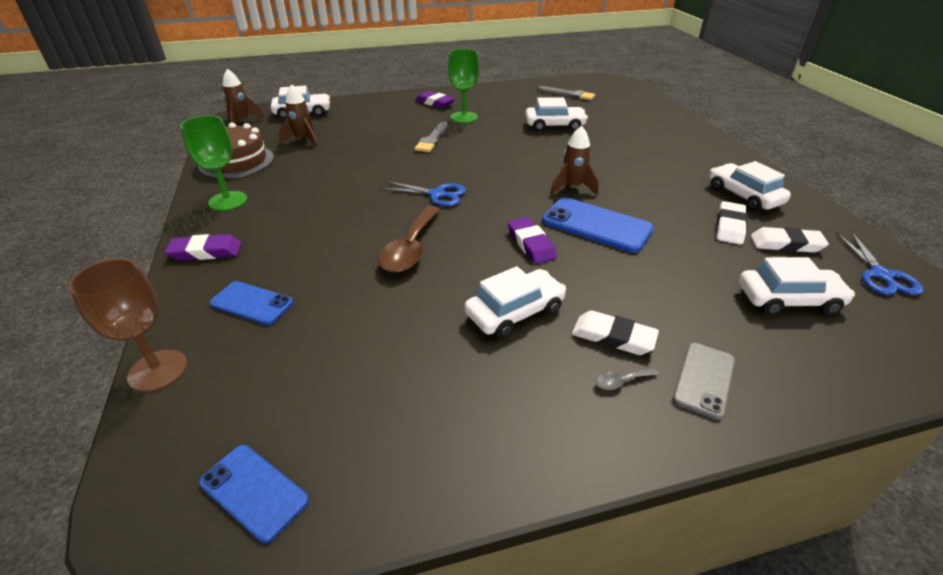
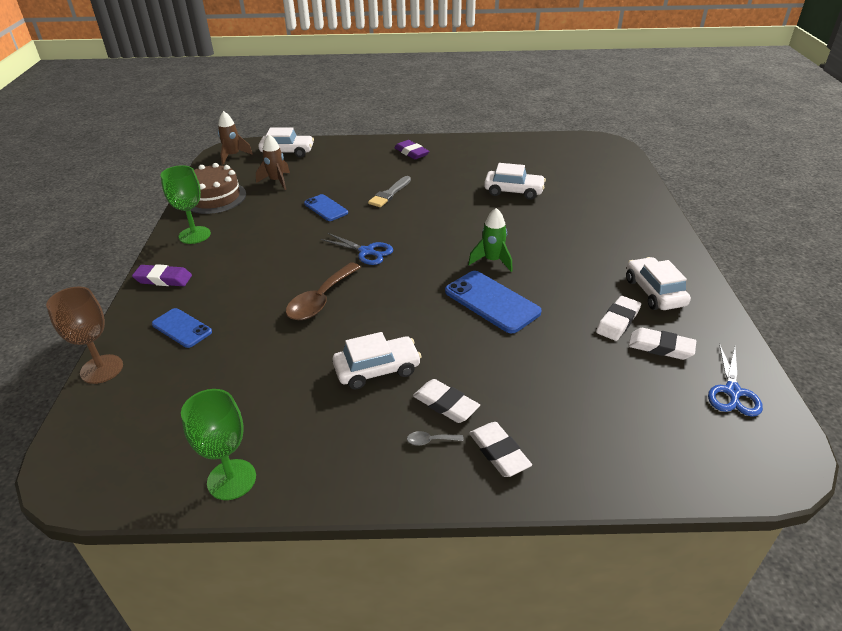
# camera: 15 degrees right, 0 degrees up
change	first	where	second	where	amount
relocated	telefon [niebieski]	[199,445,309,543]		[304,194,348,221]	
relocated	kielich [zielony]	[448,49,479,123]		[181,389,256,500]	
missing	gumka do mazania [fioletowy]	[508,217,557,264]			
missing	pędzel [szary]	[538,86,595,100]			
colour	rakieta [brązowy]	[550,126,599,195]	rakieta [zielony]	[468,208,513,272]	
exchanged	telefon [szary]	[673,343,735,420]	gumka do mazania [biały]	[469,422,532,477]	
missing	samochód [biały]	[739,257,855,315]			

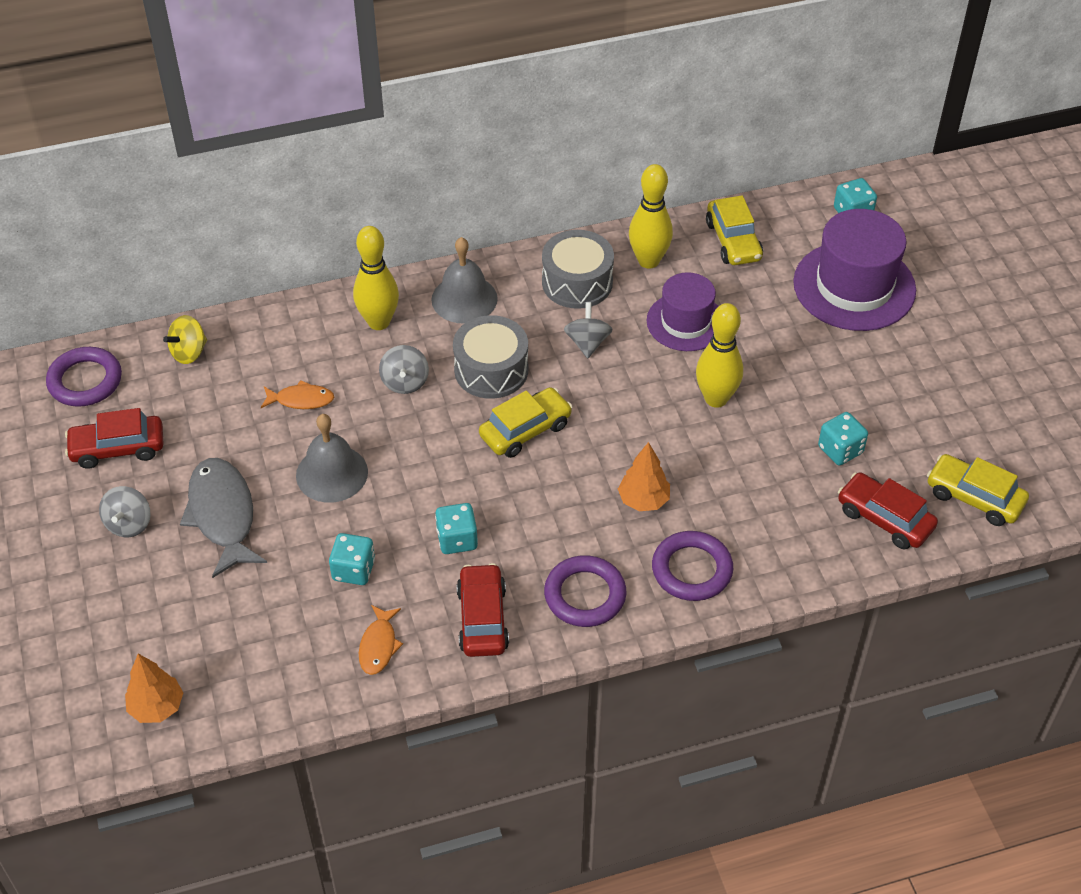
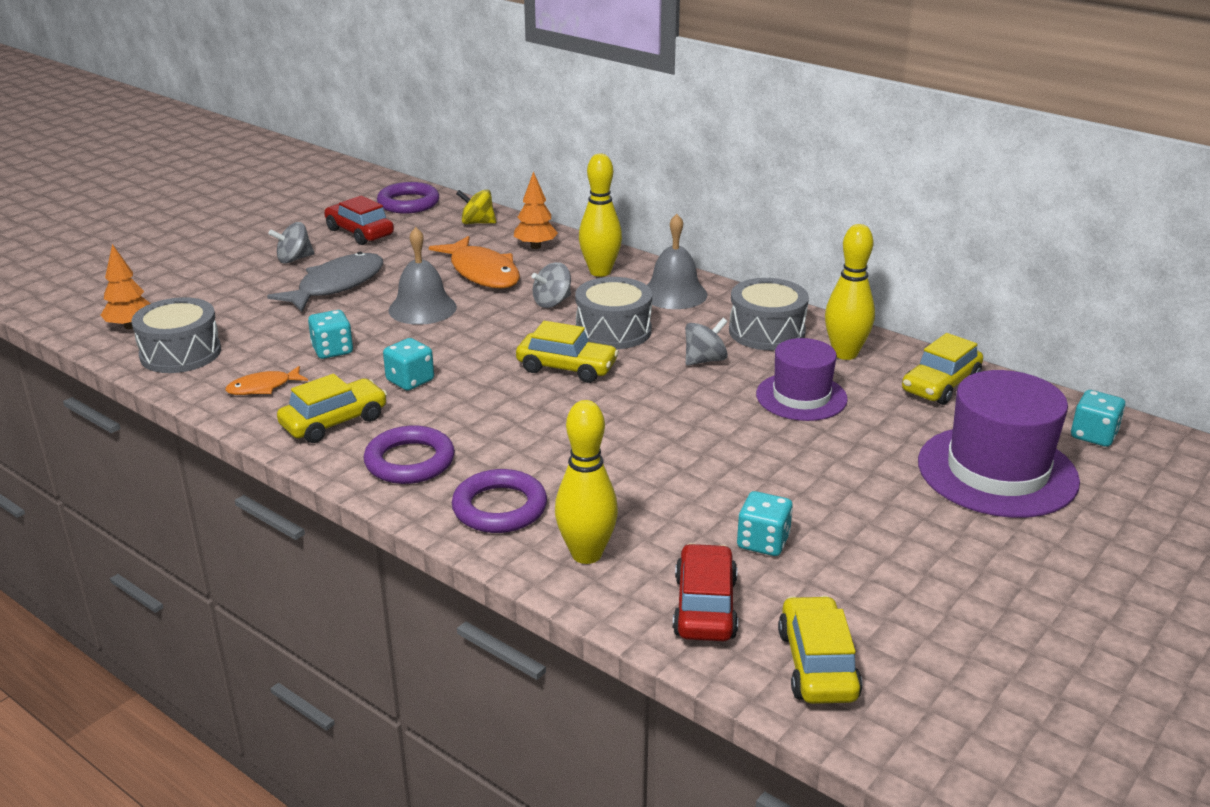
# camera: 55 degrees right, 20 degrees down
change	first	where	second	where	amount
size	ryba [pomarańczowy]	[261,380,334,409]		[429,236,520,289]	x1.87
colour	samochód [czerwony]	[456,563,509,657]	samochód [żółty]	[277,374,387,443]	
relocated	drzewko [pomarańczowy]	[618,442,670,511]		[514,171,558,249]	
relocated	kręgiel [żółty]	[696,303,743,408]		[555,400,618,564]	
appeared			bęben [szary]	[132,297,221,373]	

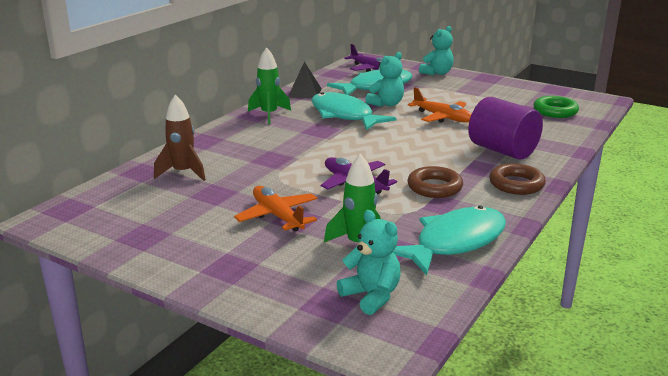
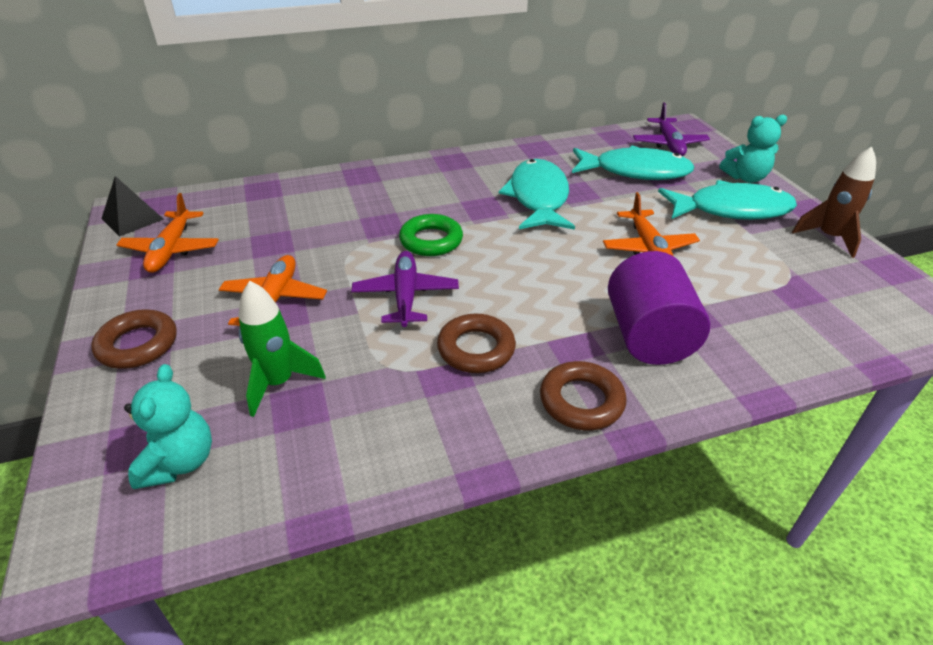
# camera: 40 degrees right, 15 degrees up
change	first	where	second	where	amount
relocated	rakieta [brązowy]	[154,94,206,181]		[792,147,876,258]	
missing	rakieta [zielony]	[248,47,291,124]			
relocated	piramida [czarny]	[288,62,322,98]		[101,176,164,237]	
missing	miś [turkusowy]	[365,52,404,107]			
relocated	ryba [turkusowy]	[393,205,506,276]		[658,180,797,220]	
relocated	pierścień [zielony]	[533,96,579,118]		[399,214,463,256]	
appeared			pierścień [brązowy]	[91,309,177,369]	
appeared			samolot [pomarańczowy]	[116,193,219,273]	

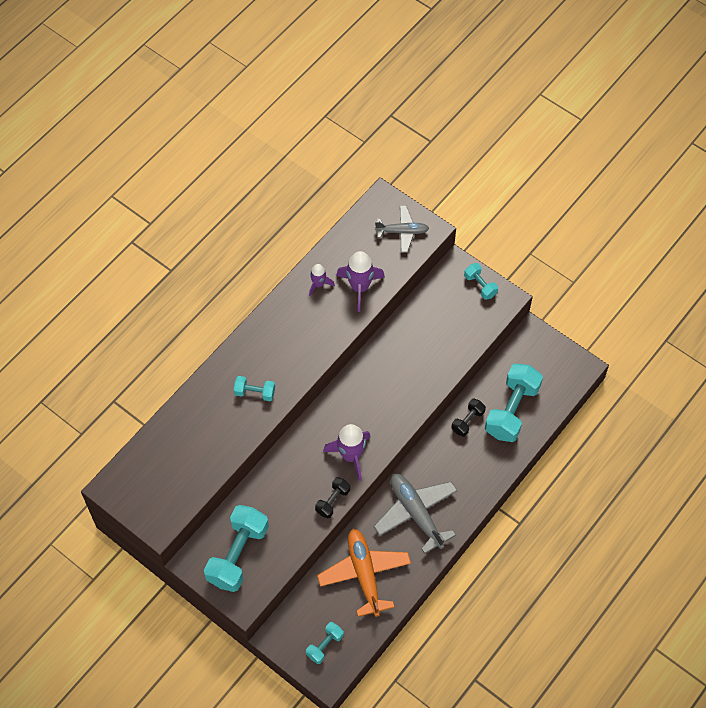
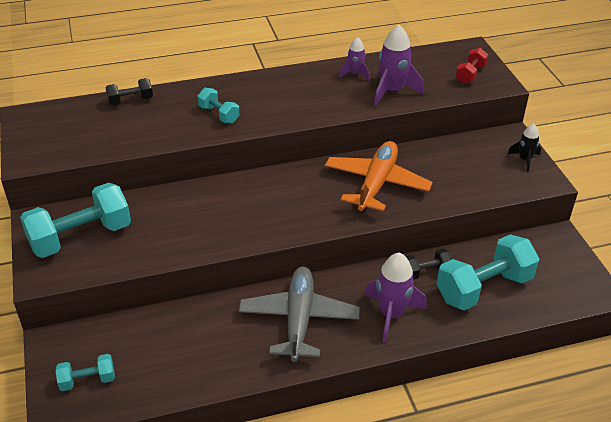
# camera: 35 degrees right, 20 degrees down
change	first	where	second	where	amount
relocated	hantel [czarny]	[315,477,350,518]		[105,78,153,105]	
relocated	samolot [pomarańczowy]	[317,529,411,617]		[325,141,432,212]	
relocated	rakieta [fioletowy]	[323,424,370,481]		[364,253,427,343]	
exchanged	samolot [szary]	[375,206,429,253]	hantel [czerwony]	[456,48,488,84]	
exchanged	hantel [turkusowy]	[464,263,498,300]	rakieta [czarny]	[508,124,541,172]	

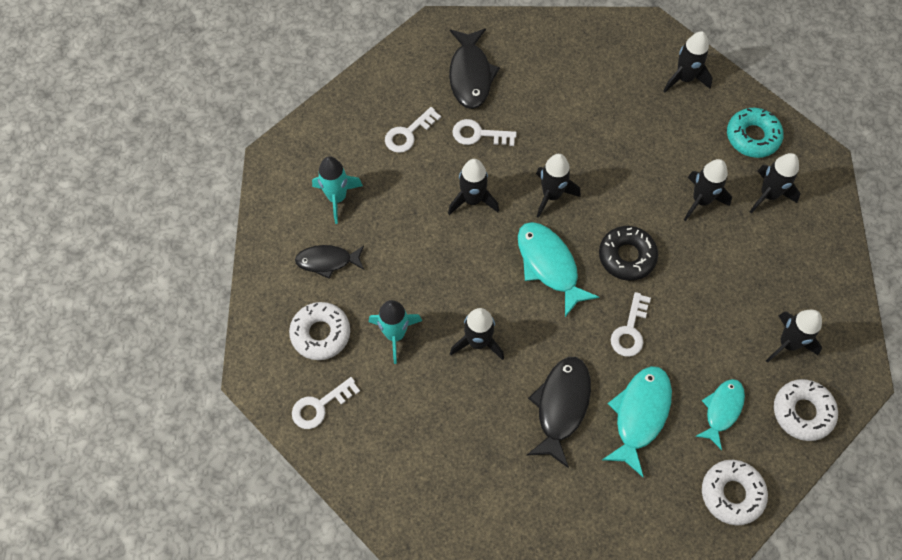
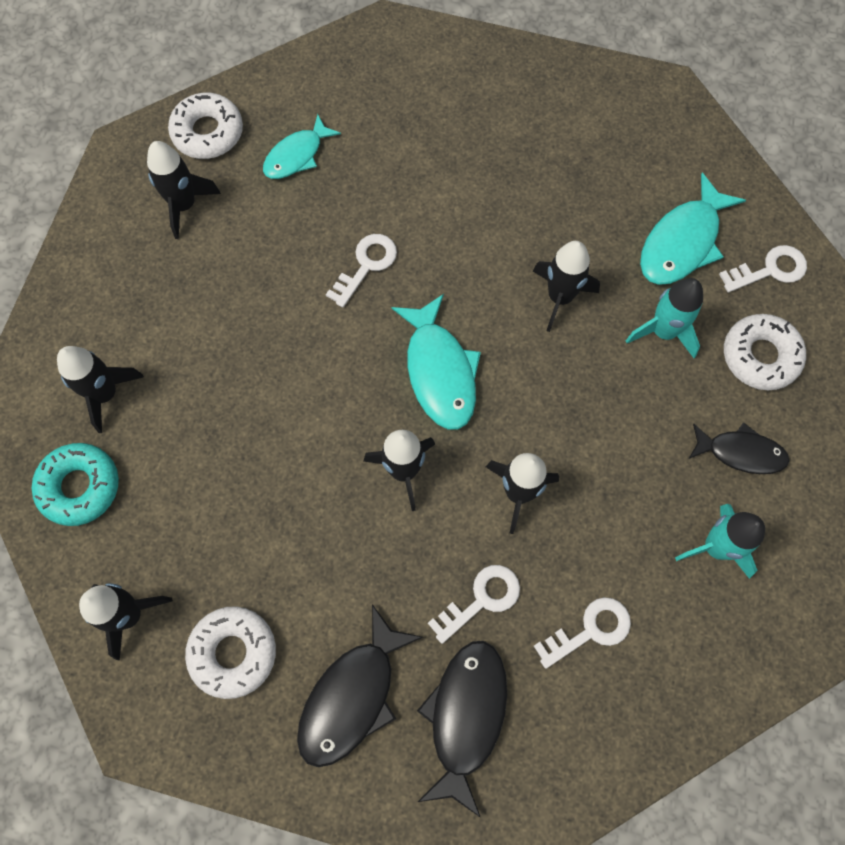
# camera: 165 degrees left, 5 degrees up
change	first	where	second	where	amount
spun	klucz [biały]	[452,119,517,146]		[428,565,520,644]	60 degrees counterclockwise
relocated	ryba [czarny]	[526,357,591,468]		[297,604,423,767]	
missing	donut [czarny]	[599,226,658,281]			
relocated	ryba [turkusowy]	[602,366,672,477]		[640,173,746,285]	
missing	rakieta [czarny]	[684,159,732,221]			
relocated	donut [biały]	[702,460,768,525]		[185,606,276,699]	

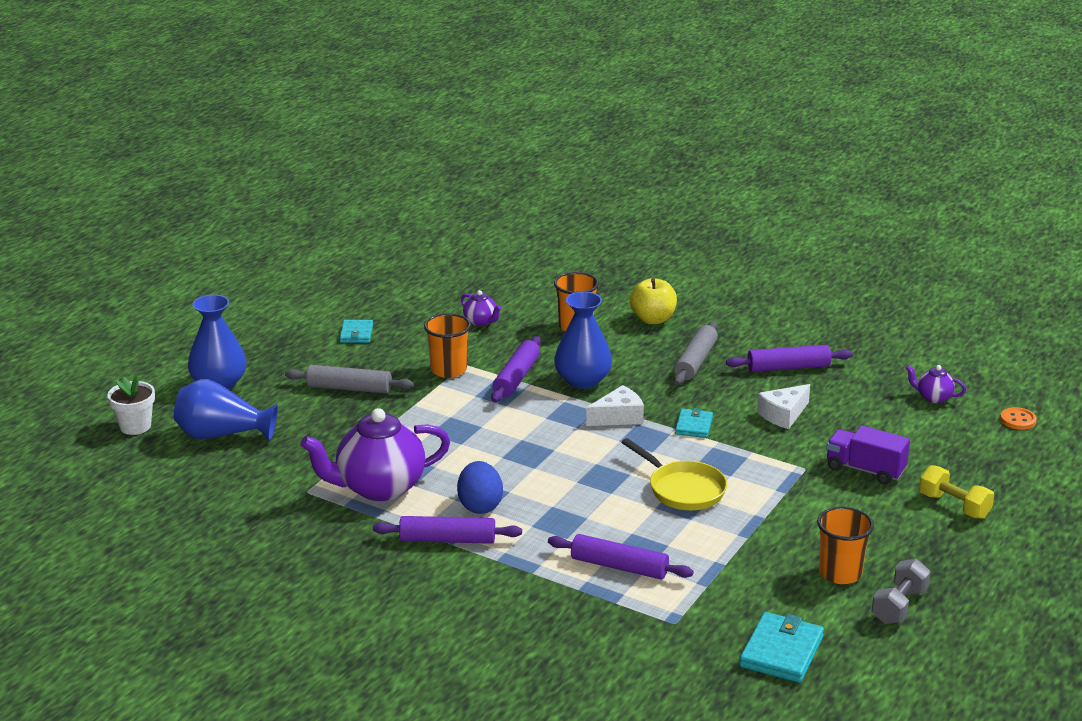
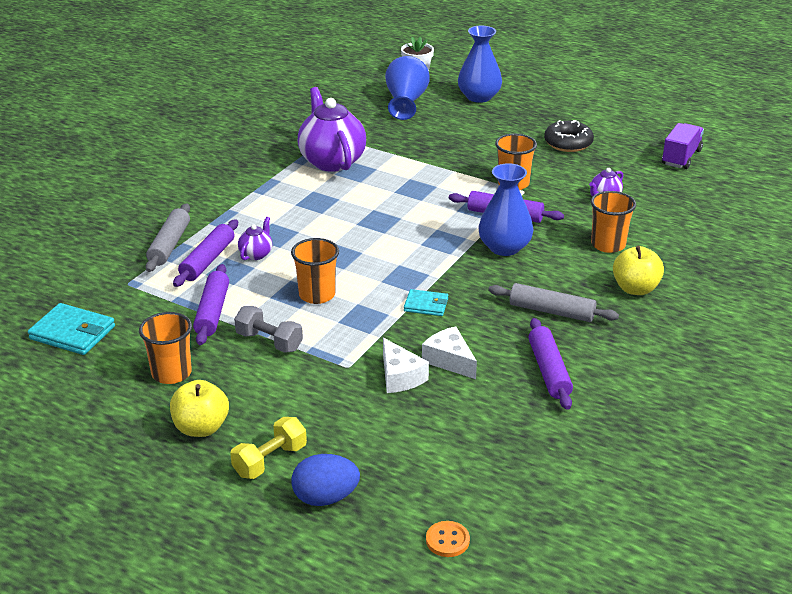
# camera: 90 degrees right, 5 degrees up
change	first	where	second	where	amount
relocated	wałek do ciasta [szary]	[285,365,414,394]		[145,204,190,272]	
exchanged	portfel [turkusowy]	[340,320,373,343]	donut [czarny]	[544,120,594,152]	
relocated	wałek do ciasta [fioletowy]	[373,516,522,544]		[193,264,229,345]	
relocated	jajko [niebieski]	[457,461,503,514]		[292,454,360,506]	
relocated	ser [biały]	[586,385,644,426]		[383,338,429,393]	
exchanged	patelnia [żółty]	[621,438,727,510]	szklanka [pomarańczowy]	[291,238,339,304]	
relocated	ciężarówka [fioletowy]	[826,426,910,485]		[662,123,704,169]	
relocated	hantel [szary]	[872,559,931,624]		[234,306,303,353]	
relocated	imbryk [fioletowy]	[906,365,966,403]		[238,217,272,260]	
appeared			jabłko [żółty]	[170,380,229,437]	

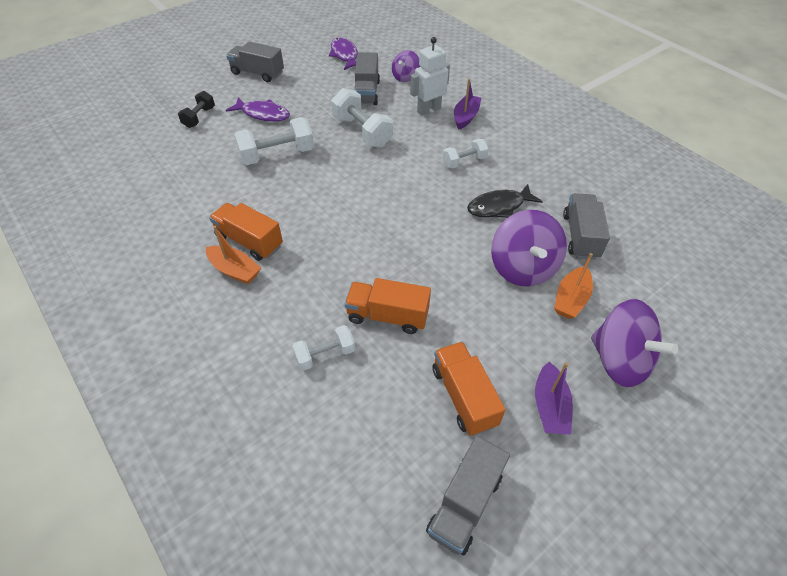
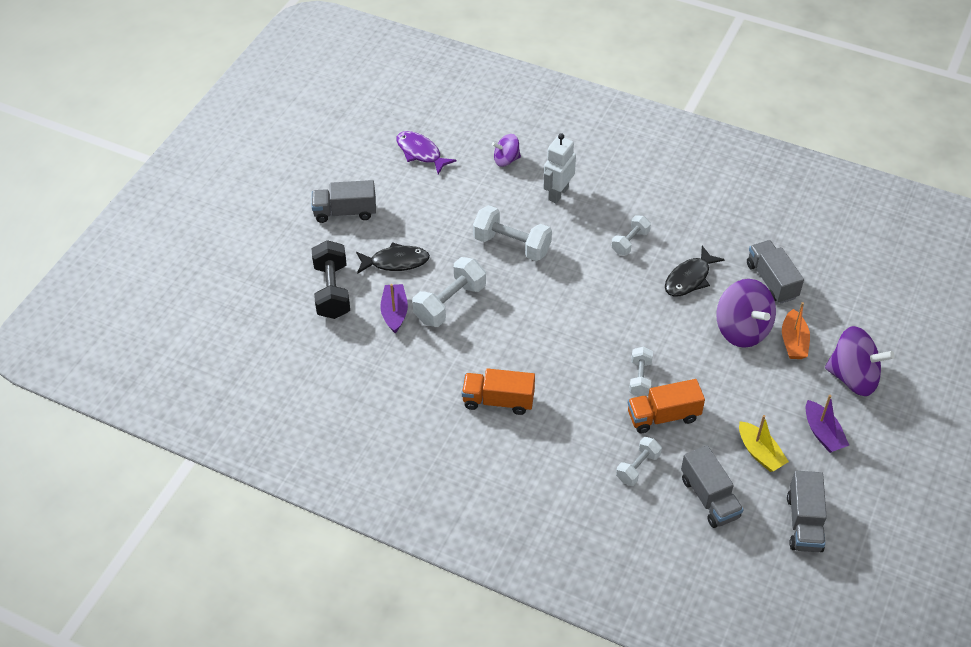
# camera: 25 degrees left, 0 degrees up
change	first	where	second	where	amount
size	hantel [czarny]	[178,91,215,128]		[312,240,350,319]	x1.68
missing	łódka [pomarańczowy]	[206,226,261,284]			
colour	ryba [fioletowy]	[226,97,290,122]	ryba [czarny]	[356,242,430,274]	
relocated	ciężarówka [szary]	[354,52,380,105]		[681,445,744,528]	
spun	bączek [fioletowy]	[392,50,420,82]		[492,134,521,167]	75 degrees clockwise
exchanged	ciężarówka [pomarańczowy]	[432,342,505,436]	łódka [żółty]	[739,415,789,472]	
relocated	łódka [fioletowy]	[454,79,481,129]		[380,284,408,333]	
appeared			hantel [biały]	[629,347,653,397]	

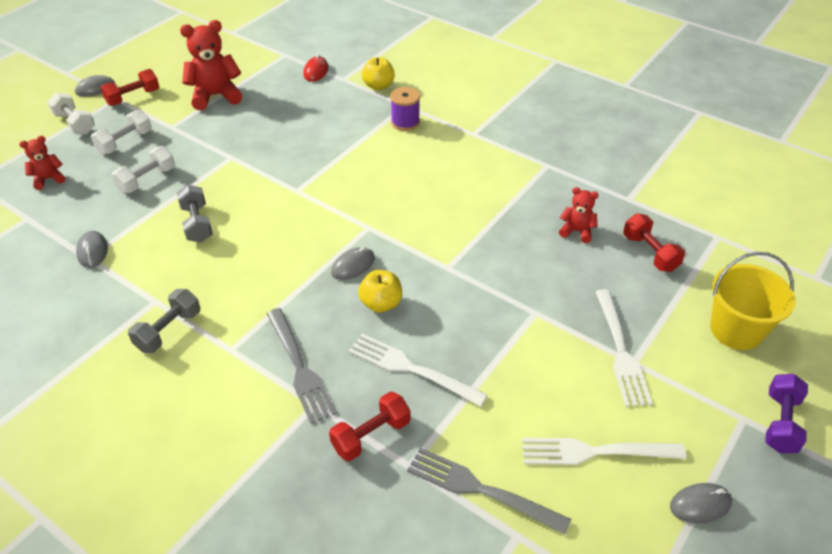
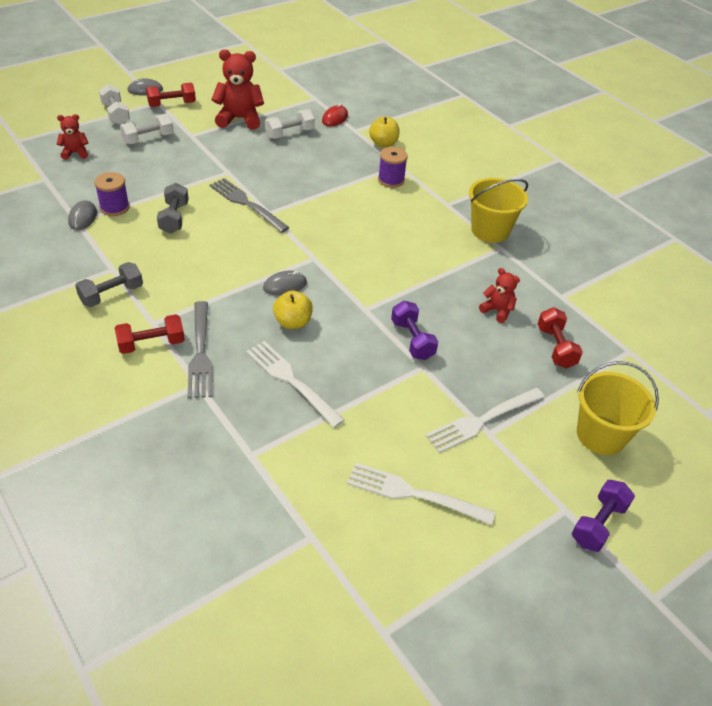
# camera: 15 degrees right, 0 degrees up
change	first	where	second	where	amount
relocated	hantel [biały]	[111,146,175,193]		[265,109,315,139]	
relocated	hantel [czerwony]	[329,392,410,461]		[115,314,185,354]	
relocated	widelec [szary]	[407,448,571,535]		[209,178,290,233]	
spun	widelec [biały]	[595,289,653,407]		[425,388,545,453]	45 degrees clockwise
missing	myszka [szary]	[670,483,732,523]			
appeared			szpulka [fioletowy]	[94,172,130,216]	
appeared			hantel [fioletowy]	[391,301,439,360]	
appeared			wiadro [żółty]	[469,178,528,243]	

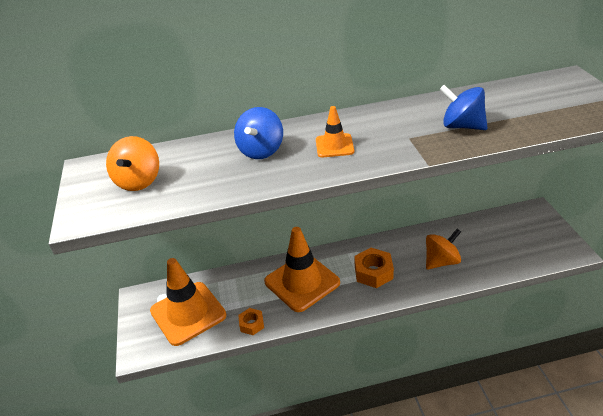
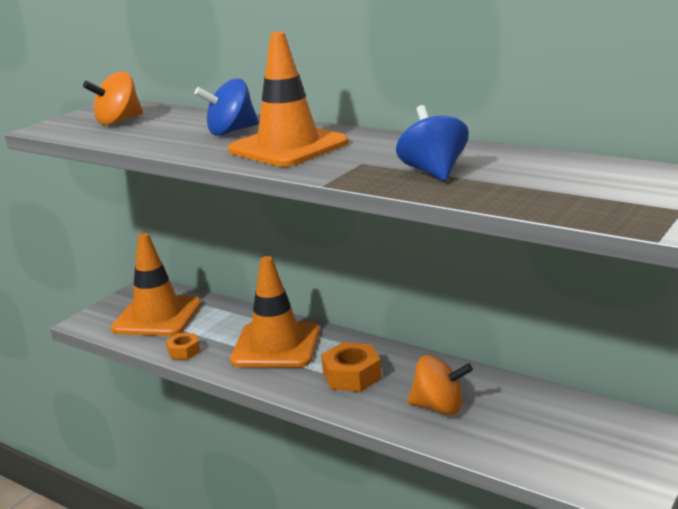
# camera: 45 degrees right, 15 degrees down
change	first	where	second	where	amount
size	pachołek [pomarańczowy]	[316,106,354,157]		[228,32,349,167]	x2.00

